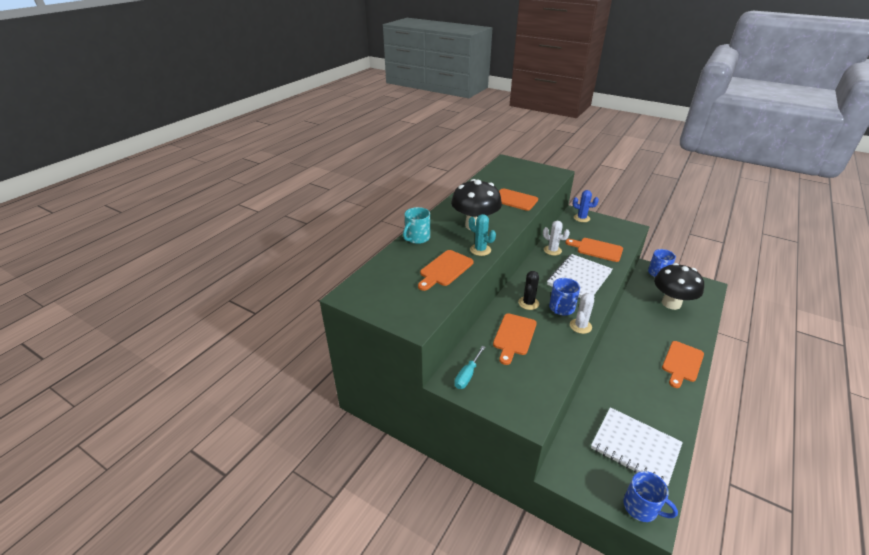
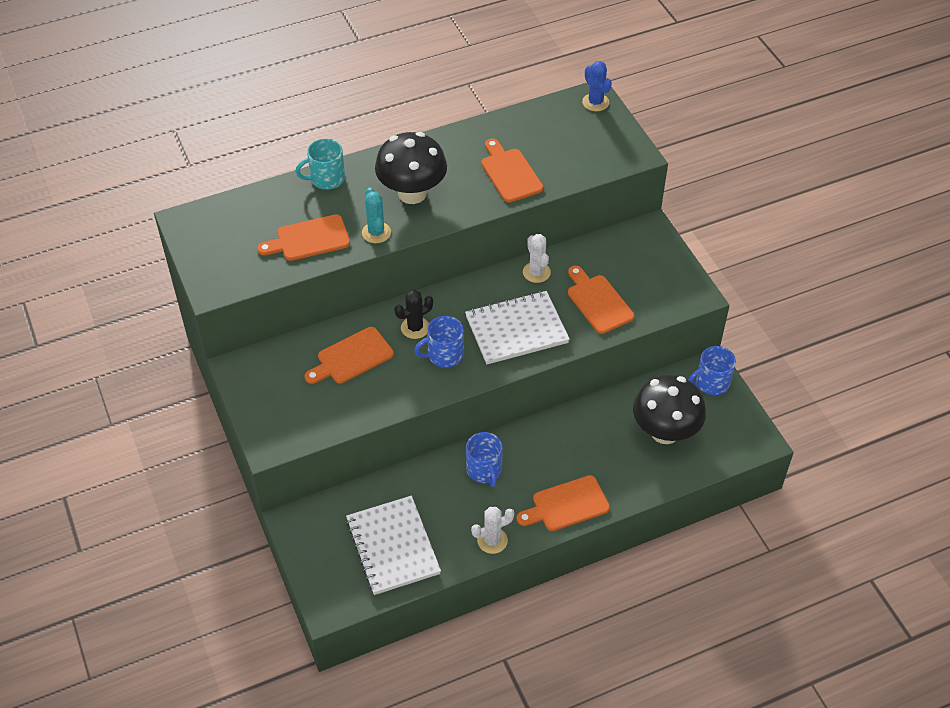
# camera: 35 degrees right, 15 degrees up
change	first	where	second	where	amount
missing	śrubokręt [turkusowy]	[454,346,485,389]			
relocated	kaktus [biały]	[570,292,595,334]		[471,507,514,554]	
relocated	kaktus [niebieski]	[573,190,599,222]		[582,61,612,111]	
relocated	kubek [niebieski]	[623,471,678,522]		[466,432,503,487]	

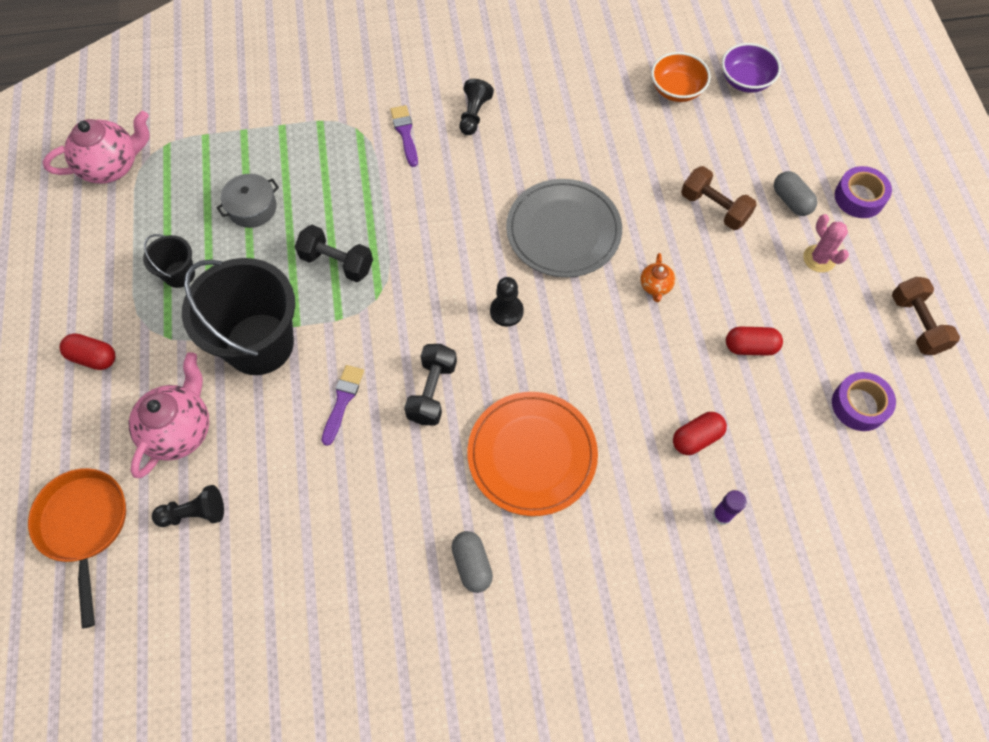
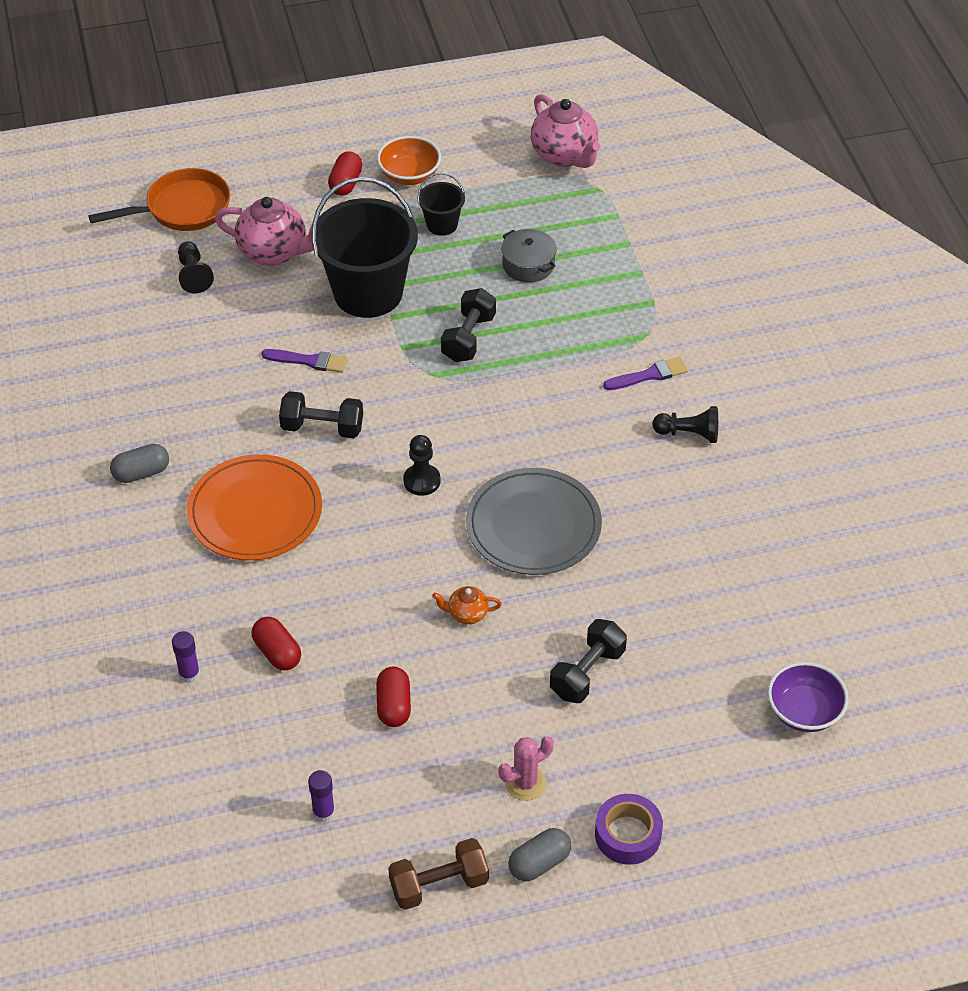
# camera: 85 degrees right, 15 degrees down
change	first	where	second	where	amount
relocated	miska [pomarańczowy]	[651,52,711,102]		[377,136,441,185]	
colour	hantel [brązowy]	[681,166,757,230]	hantel [czarny]	[550,619,627,703]	
relocated	kapsułka [szary]	[774,171,817,216]		[508,828,571,882]	
exchanged	taśma klejąca [fioletowy]	[832,372,896,431]	klej w sztyfcie [fioletowy]	[308,770,335,823]	

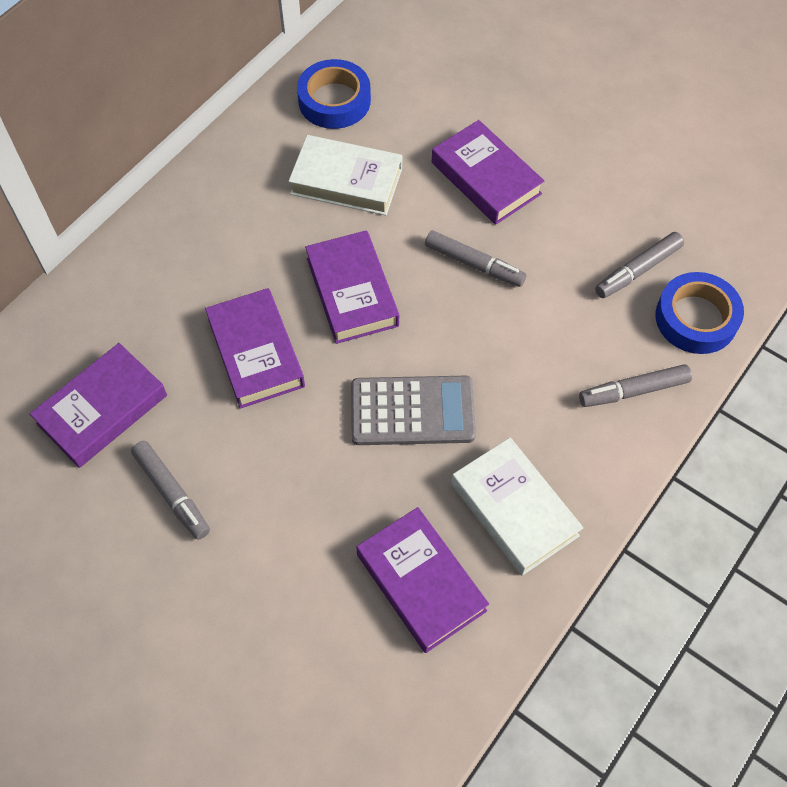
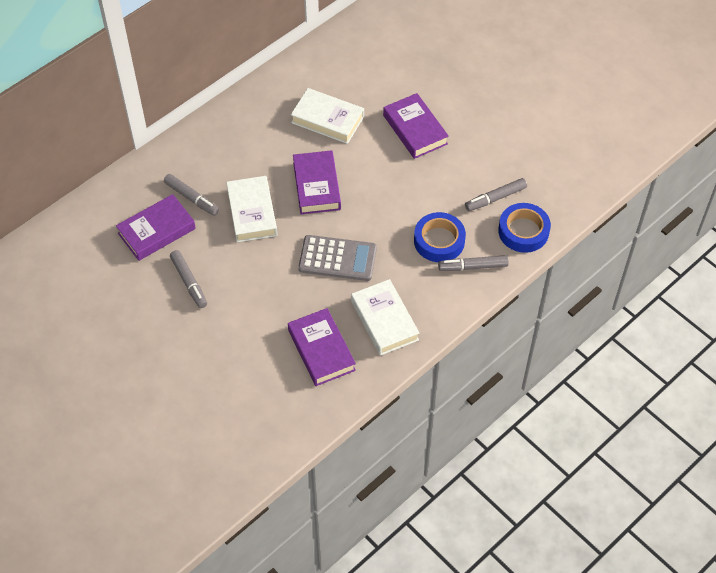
# camera: 10 degrees right, 5 degrees down
change	first	where	second	where	amount
colour	książka [fioletowy]	[205,288,305,409]	książka [biały]	[226,176,277,242]	
relocated	taśma klejąca [niebieski]	[297,59,371,129]		[414,212,466,262]	
relocated	flamaster [szary]	[425,230,527,287]		[164,174,219,216]	

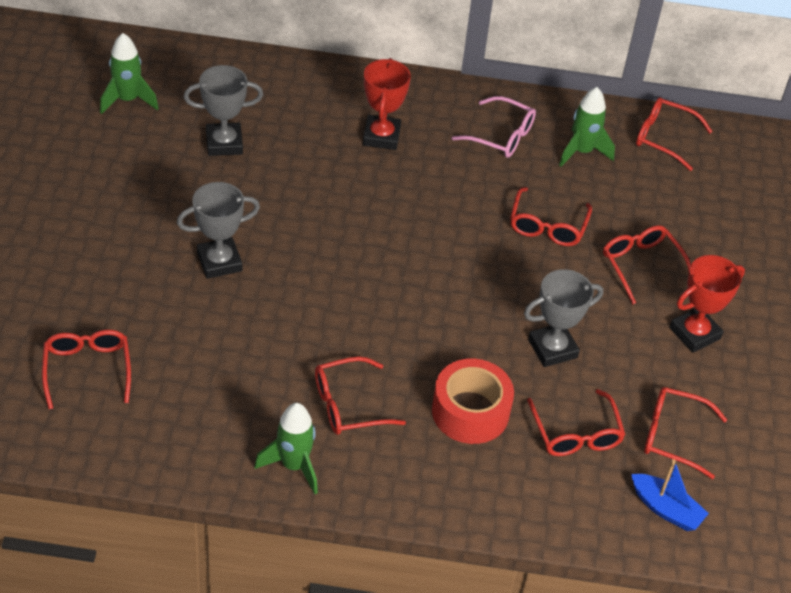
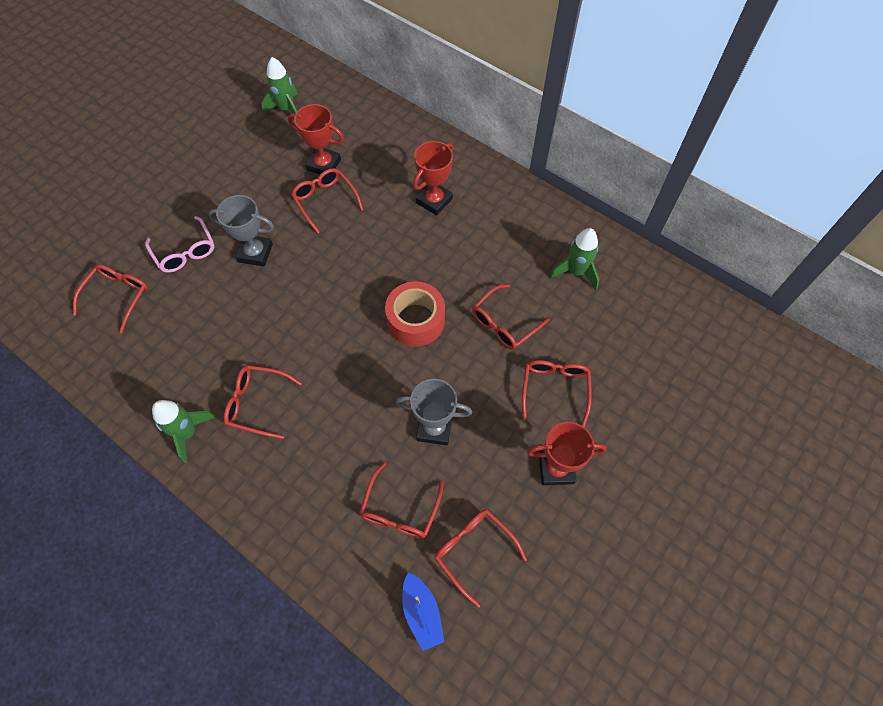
# camera: 35 degrees right, 15 degrees up
change	first	where	second	where	amount
colour	puchar [szary]	[184,65,263,156]	puchar [czerwony]	[288,104,344,175]	
relocated	taśma klejąca [czerwony]	[432,358,514,444]		[385,281,445,347]	
relocated	okulary [różowy]	[452,96,536,158]		[145,216,214,273]	
relocated	okulary [czerwony]	[636,97,713,171]		[291,168,363,234]	

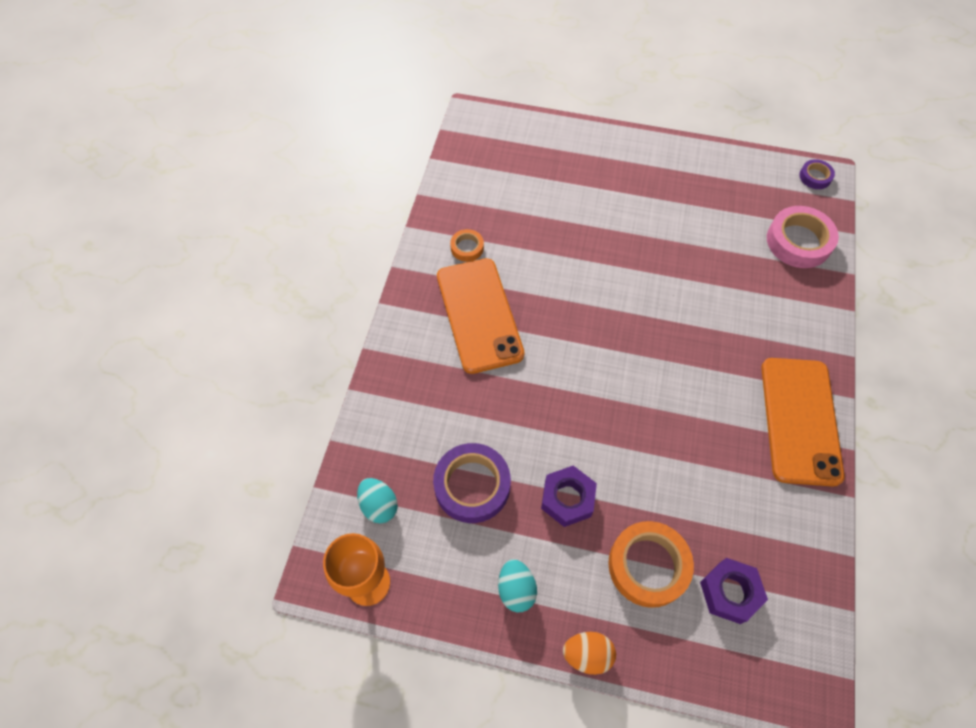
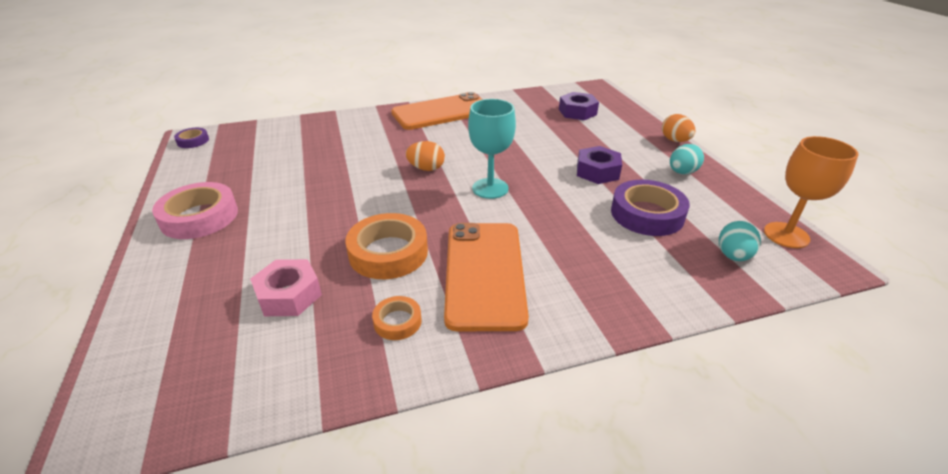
# camera: 120 degrees left, 25 degrees down
change	first	where	second	where	amount
spun	telefon [pomarańczowy]	[437,258,525,374]		[444,223,529,331]	45 degrees counterclockwise
relocated	taśma klejąca [pomarańczowy]	[608,521,694,608]		[345,213,428,279]	
relocated	taśma klejąca [różowy]	[767,206,839,268]		[152,182,238,239]	
appeared			nakrętka [różowy]	[250,259,322,316]	
appeared			jajko [pomarańczowy]	[406,141,445,171]	
appeared			kielich [turkusowy]	[468,99,516,199]	

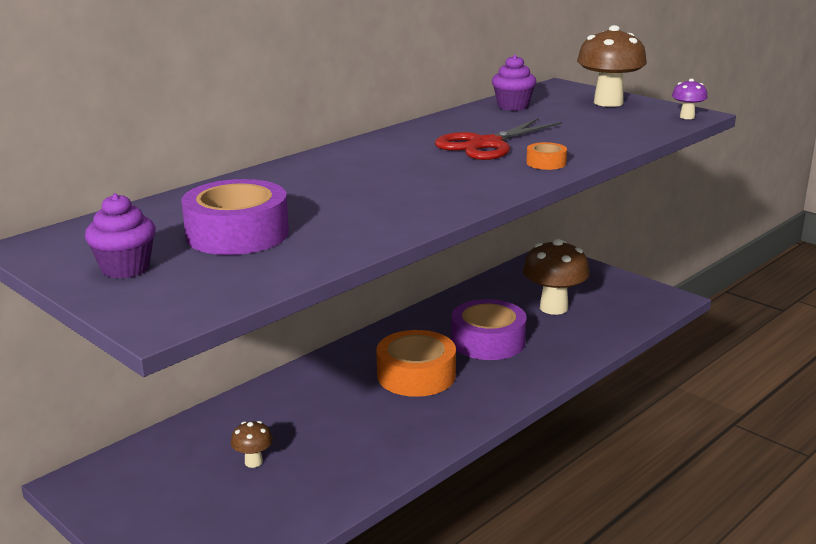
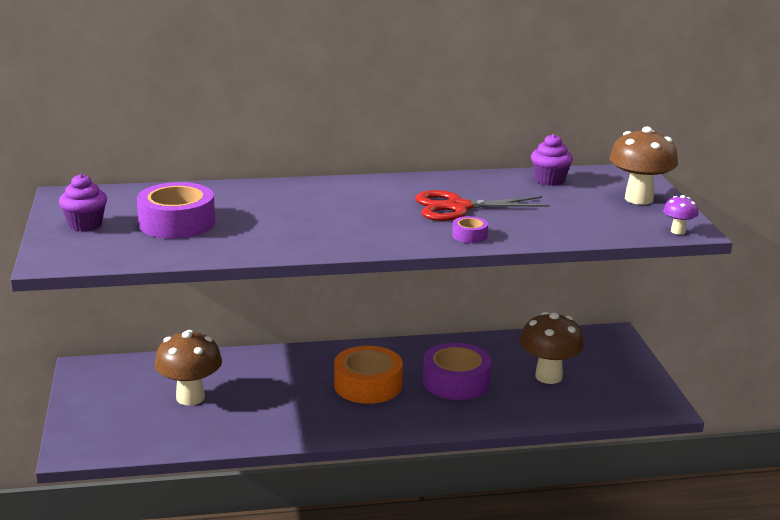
# camera: 35 degrees right, 0 degrees up
change	first	where	second	where	amount
size	grzyb [brązowy]	[231,421,273,468]		[155,330,222,406]	x2.06
colour	taśma klejąca [pomarańczowy]	[526,142,567,170]	taśma klejąca [fioletowy]	[452,216,488,243]	

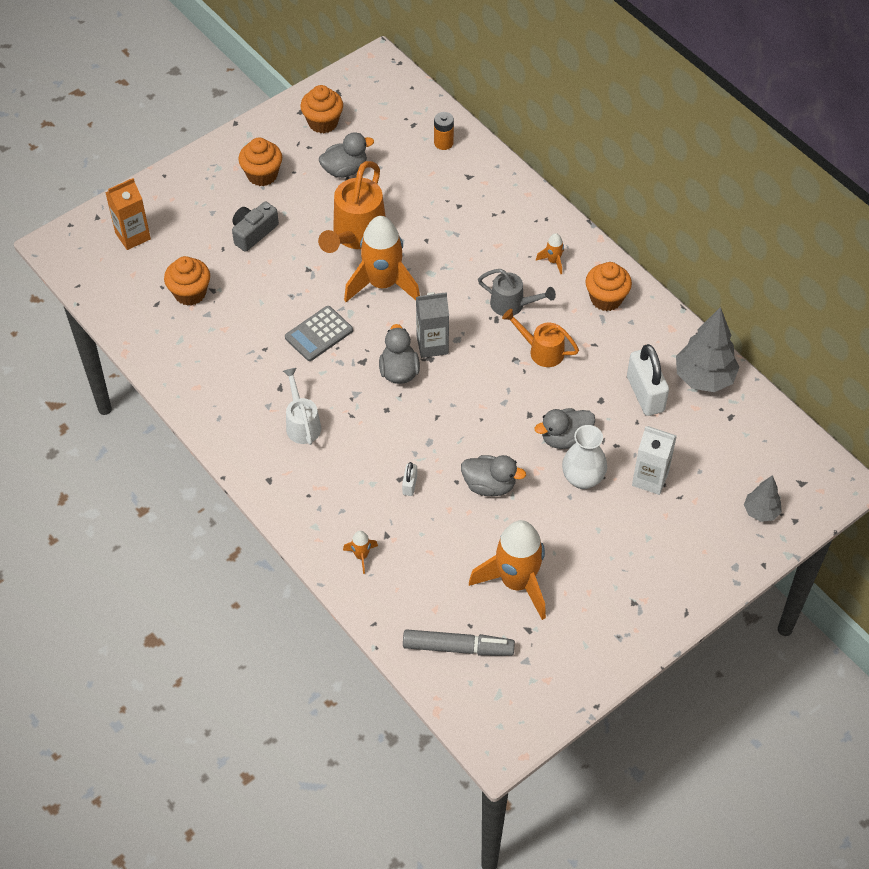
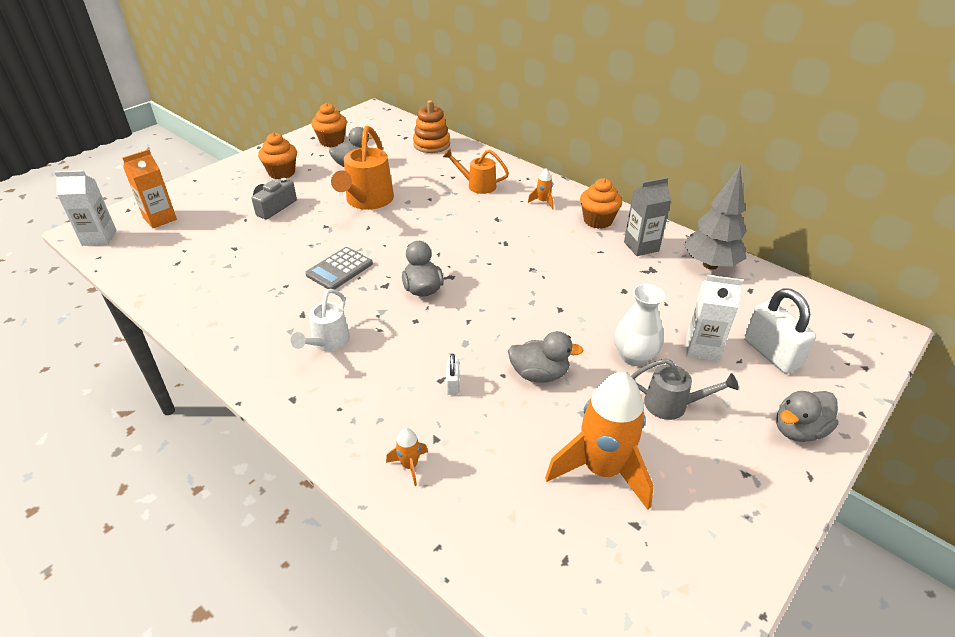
# camera: 10 degrees left, 15 degrees down
change	first	where	second	where	amount
missing	muffinka [pomarańczowy]	[164,256,210,306]			
spun	konewka [biały]	[283,368,321,445]		[291,289,350,351]	135 degrees counterclockwise
missing	rakieta [pomarańczowy]	[344,216,420,302]			
missing	flamaster [szary]	[403,629,515,656]			
relocated	karton mleka [szary]	[416,292,449,358]		[624,178,671,256]	
exchanged	bateria [pomarańczowy]	[434,112,454,150]	zabawka nakładanka [pomarańczowy]	[413,100,450,153]	
relocated	konewka [szary]	[478,269,556,316]		[631,358,739,420]	
relocated	konewka [pomarańczowy]	[502,309,579,367]		[443,149,509,194]	
relocated	kaczka [szary]	[534,408,595,449]		[776,391,838,442]	
relocated	kłódka [biały]	[627,344,669,416]		[744,288,816,374]	
missing	drzewko [szary]	[744,475,782,522]			
appeared			karton mleka [biały]	[54,171,116,246]	

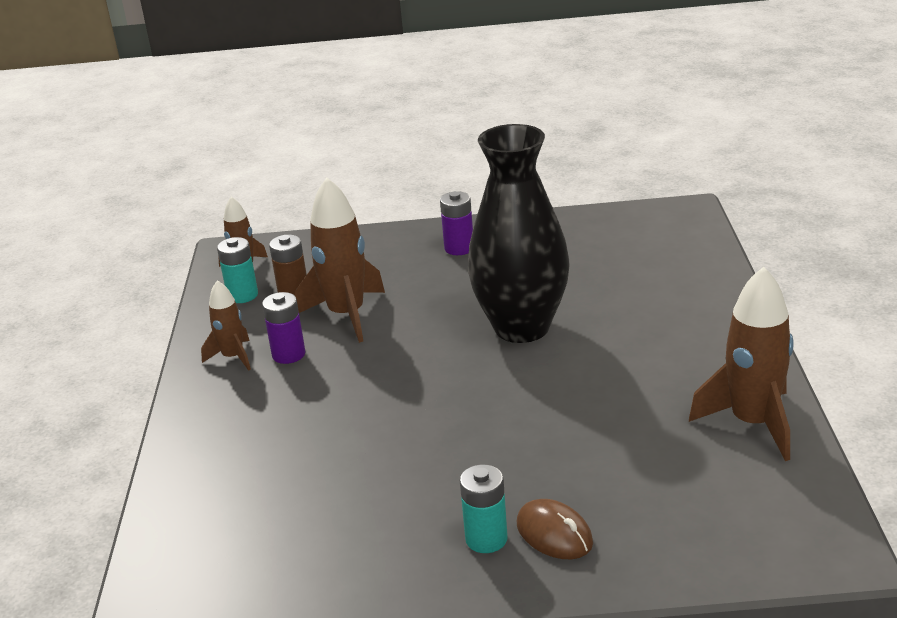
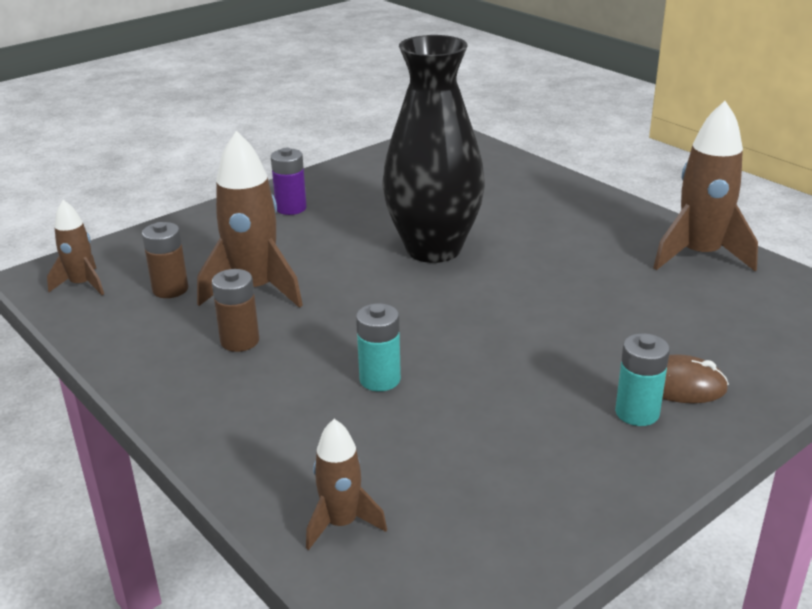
# camera: 40 degrees left, 0 degrees up
change	first	where	second	where	amount
relocated	rakieta [brązowy]	[201,280,251,371]		[306,419,387,550]	
relocated	bateria [turkusowy]	[217,237,258,303]		[356,303,401,391]	
colour	bateria [fioletowy]	[262,292,306,364]	bateria [brązowy]	[212,269,259,352]	

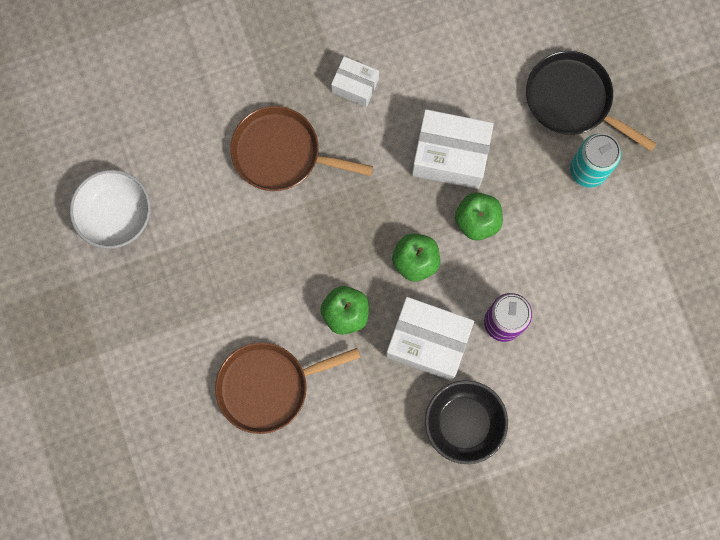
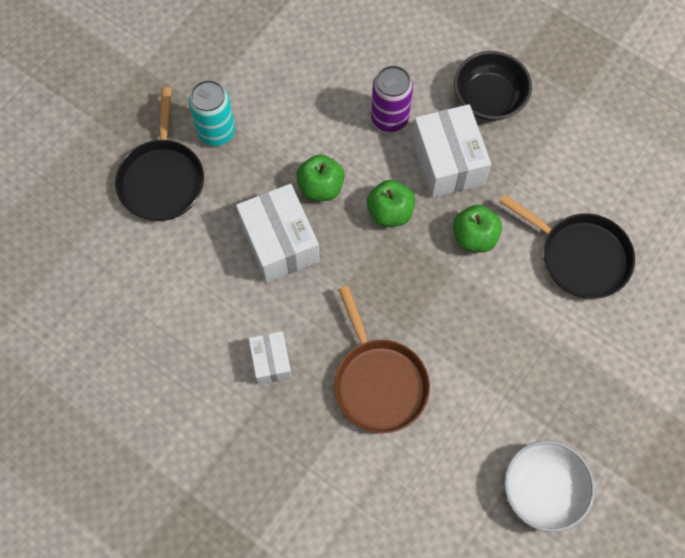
# camera: 125 degrees left, 10 degrees down
change	first	where	second	where	amount
colour	patelnia [brązowy]	[215,342,361,434]	patelnia [czarny]	[500,195,635,299]	

